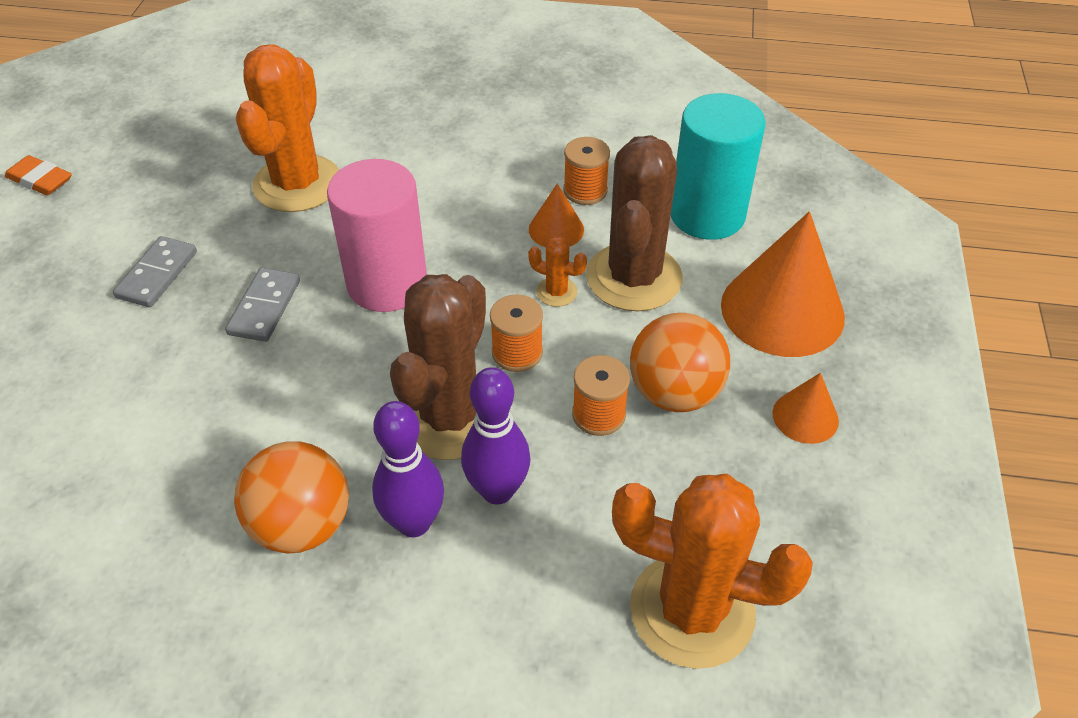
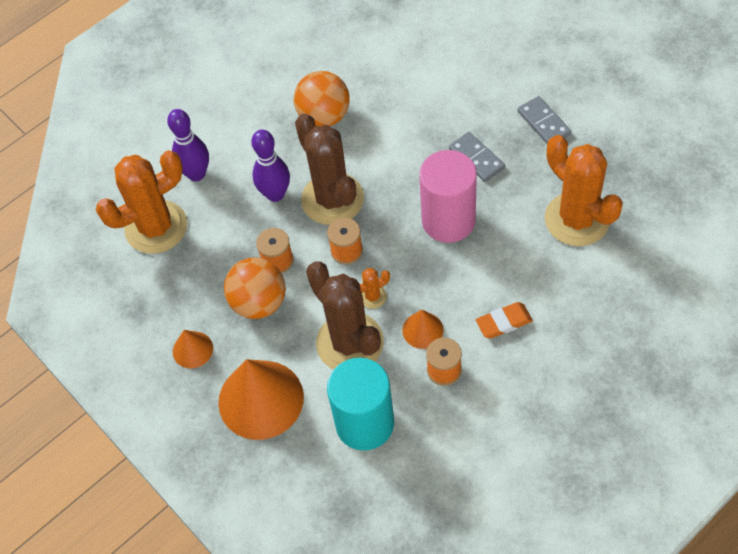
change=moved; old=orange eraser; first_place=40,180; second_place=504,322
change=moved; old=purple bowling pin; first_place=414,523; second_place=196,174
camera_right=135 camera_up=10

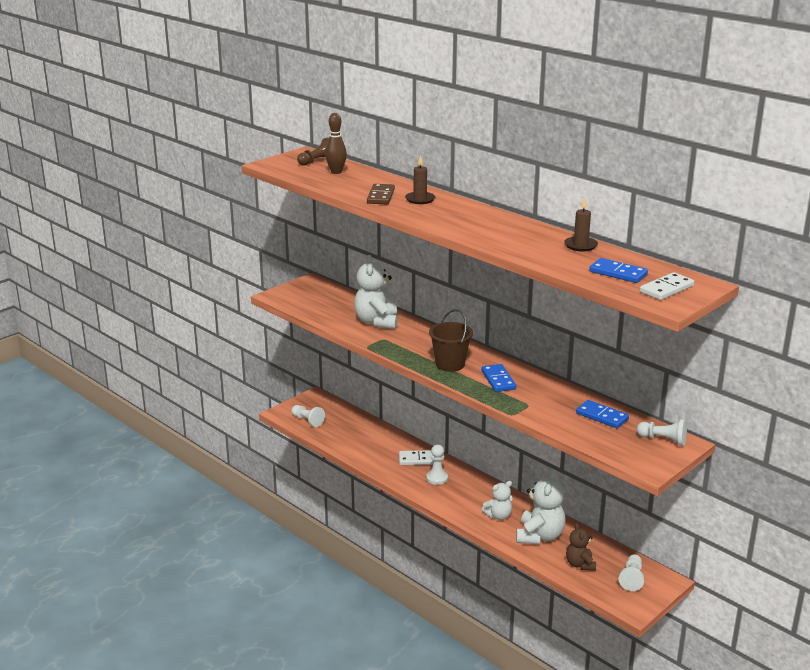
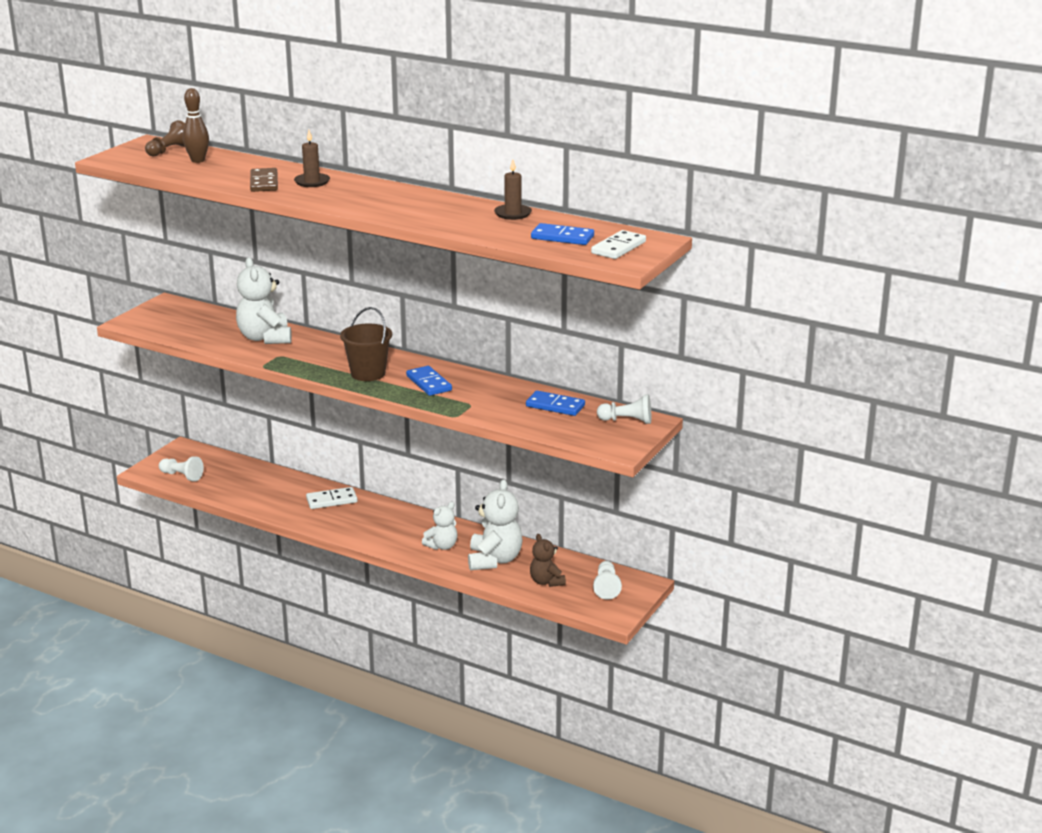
change=removed; old=white pawn; first_place=437,478
camera_right=-15 camera_up=0

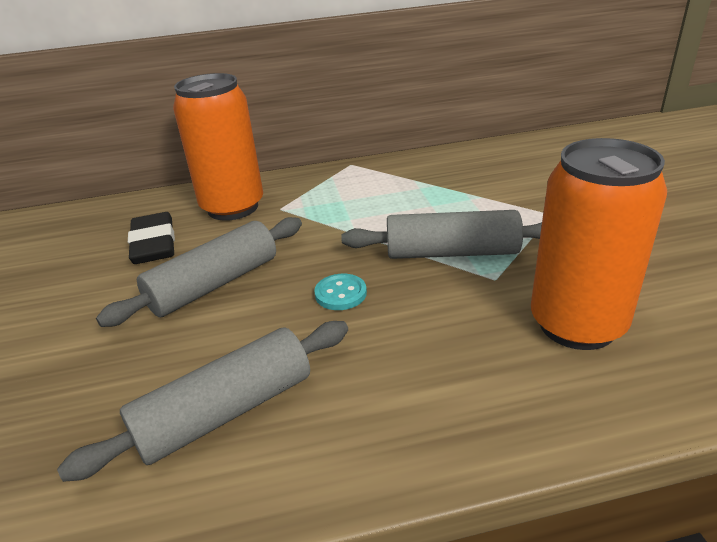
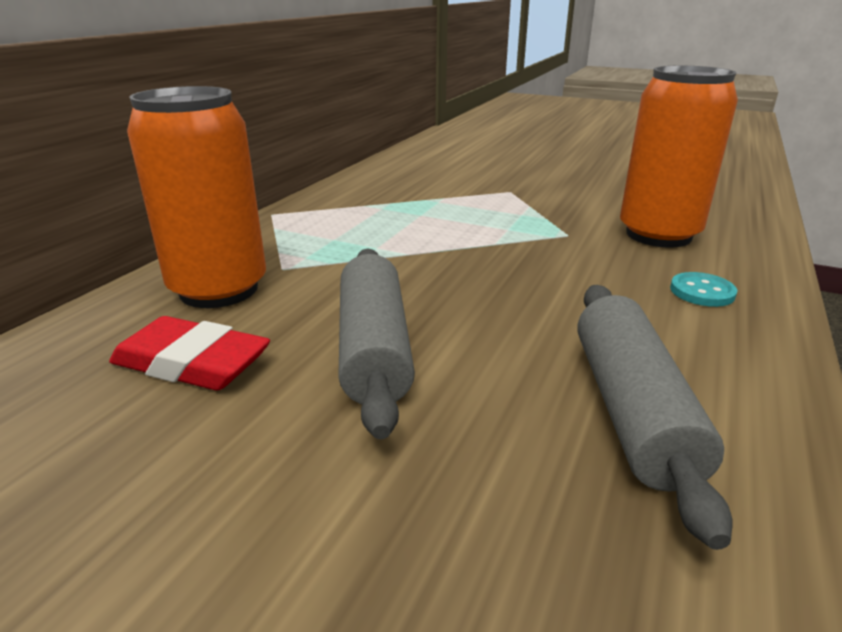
change=removed; old=grey rolling pin; first_place=451,253
change=recoloured; old=black eraser; new=red eraser; first_place=154,244; second_place=192,363
change=moved; old=turquoise button; first_place=340,294; second_place=702,292
camera_right=-55 camera_up=-5

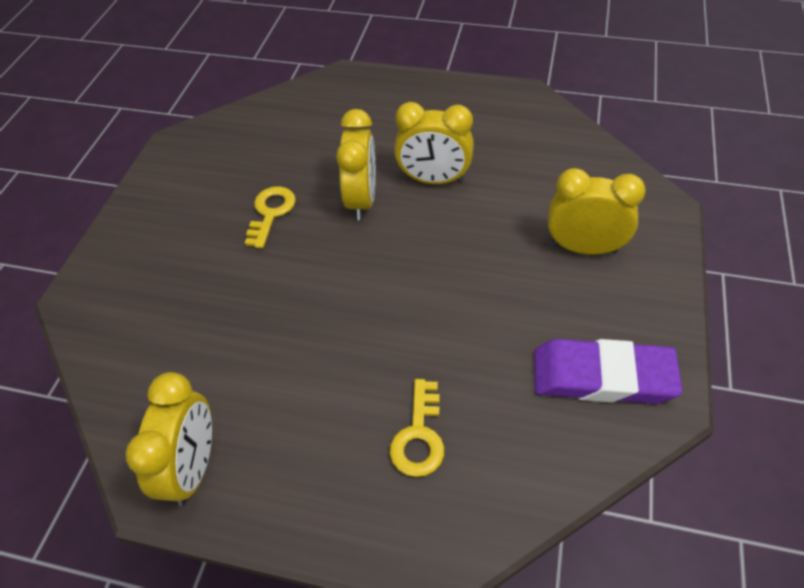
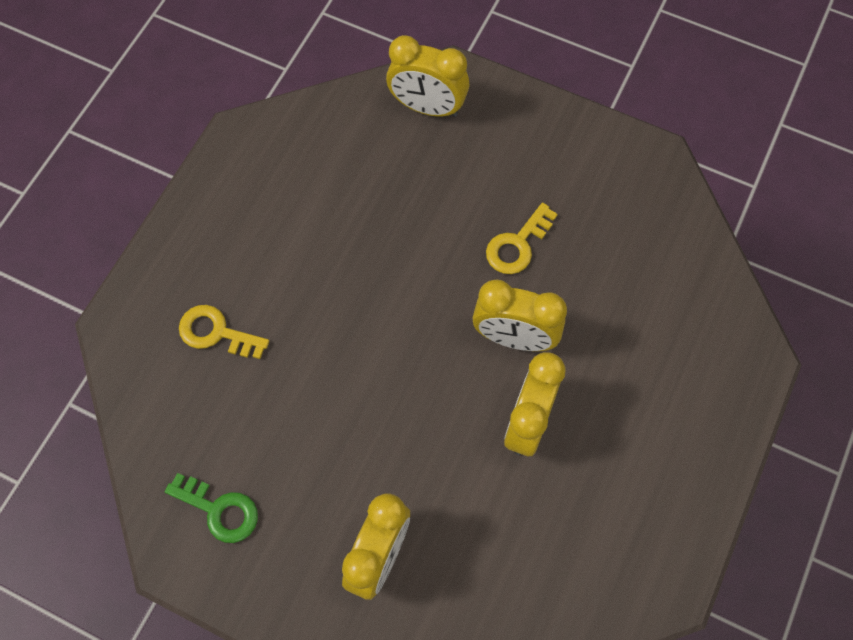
change=turned; old=yellow key; first_place=271,213; second_place=517,244; degrees=105
change=replaced; old=purple eraser; new=green key; first_place=602,376; second_place=219,510
change=moved; old=yellow clock; first_place=193,467; second_place=427,107
camera_right=100 camera_up=15

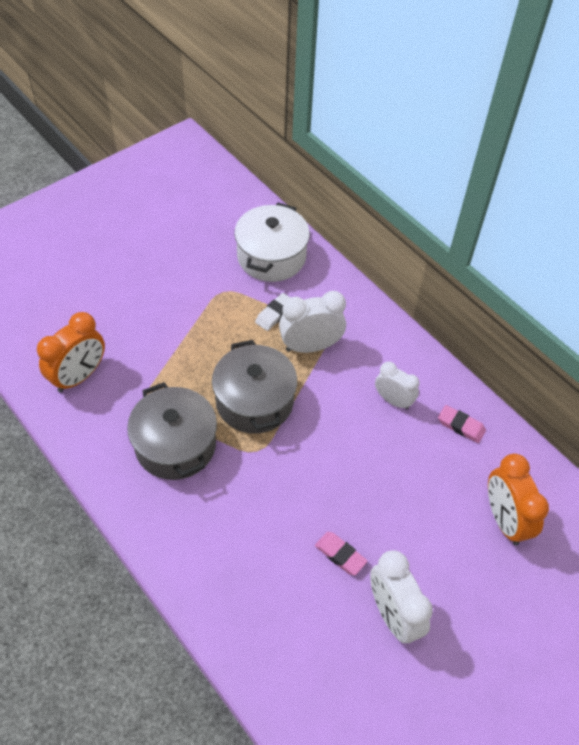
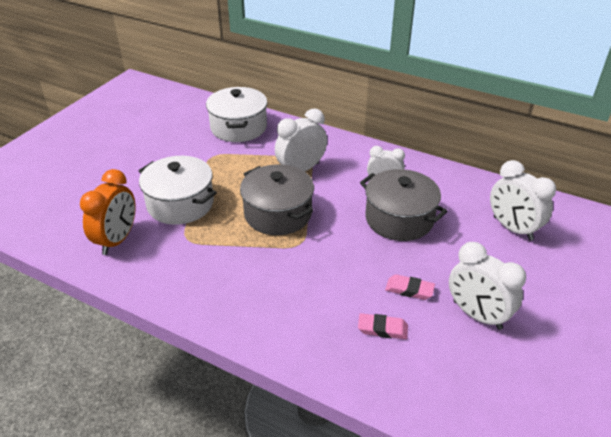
change=removed; old=white eraser; first_place=275,314
change=moved; old=grey pot; first_place=175,445; second_place=399,219
change=moved; old=pink eraser; first_place=461,426; second_place=382,329
change=recoloured; old=orange clock; new=white clock; first_place=504,519; second_place=512,228
change=added; new=white pot; second_place=180,204
camera_right=-20 camera_up=-15

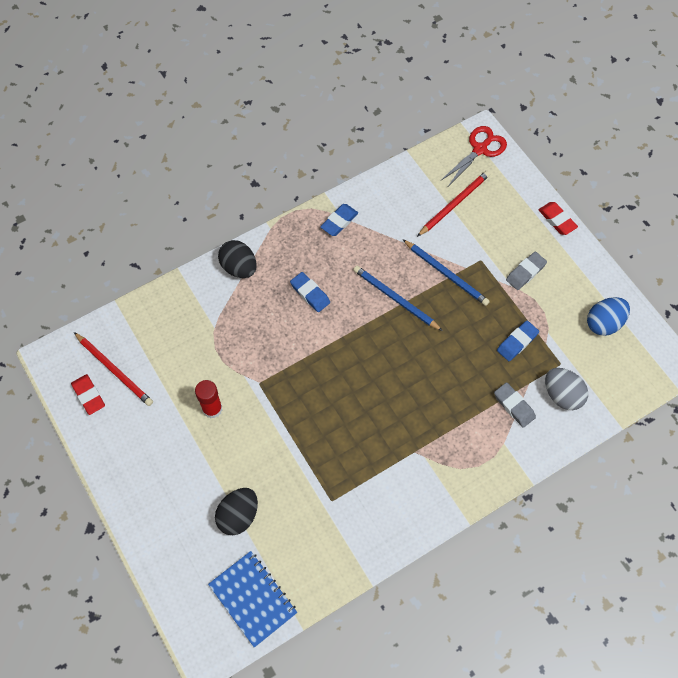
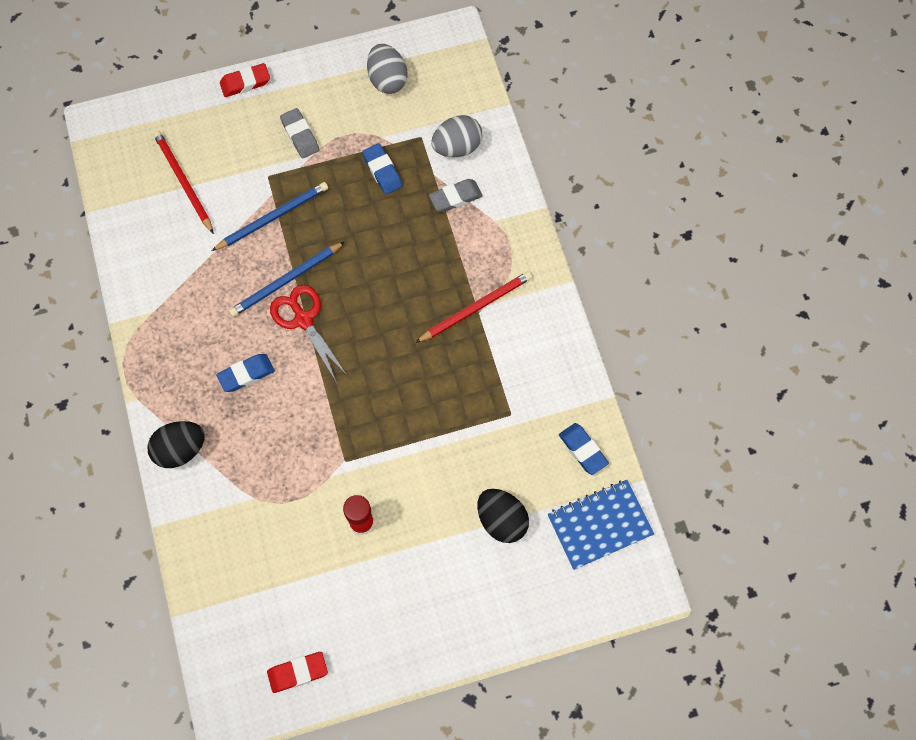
change=moved; old=red scissors; first_place=480,149; second_place=303,319
change=moved; old=blue eraser; first_place=339,222; second_place=583,450
change=recoloured; old=blue egg; new=grey egg; first_place=604,323; second_place=387,80
change=moved; old=red pencil; first_place=114,370; second_place=476,307
camera_right=-75 camera_up=5

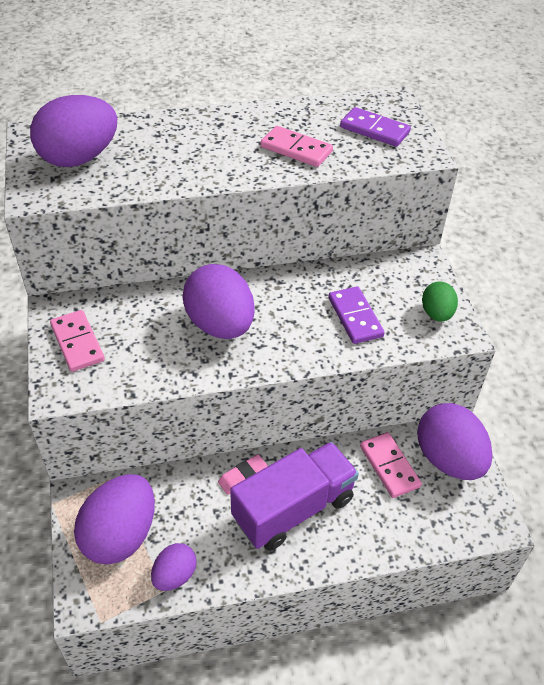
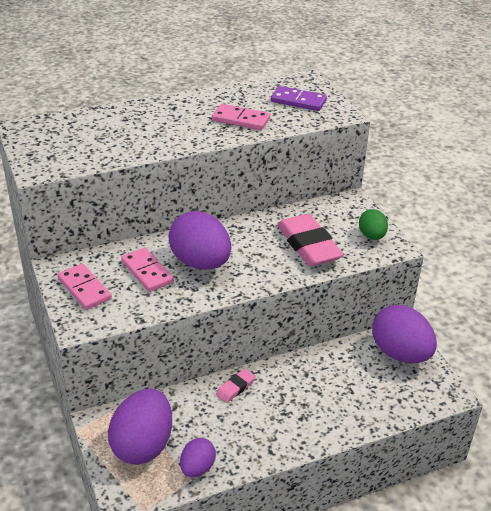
change=removed; old=purple egg; first_place=79,158
change=replaced; old=purple domino; new=pink eraser; first_place=355,317; second_place=308,245
change=moved; old=pink domino; first_place=389,466; second_place=147,272
change=removed; old=purple truck; first_place=293,509
camera_right=-10 camera_up=-10

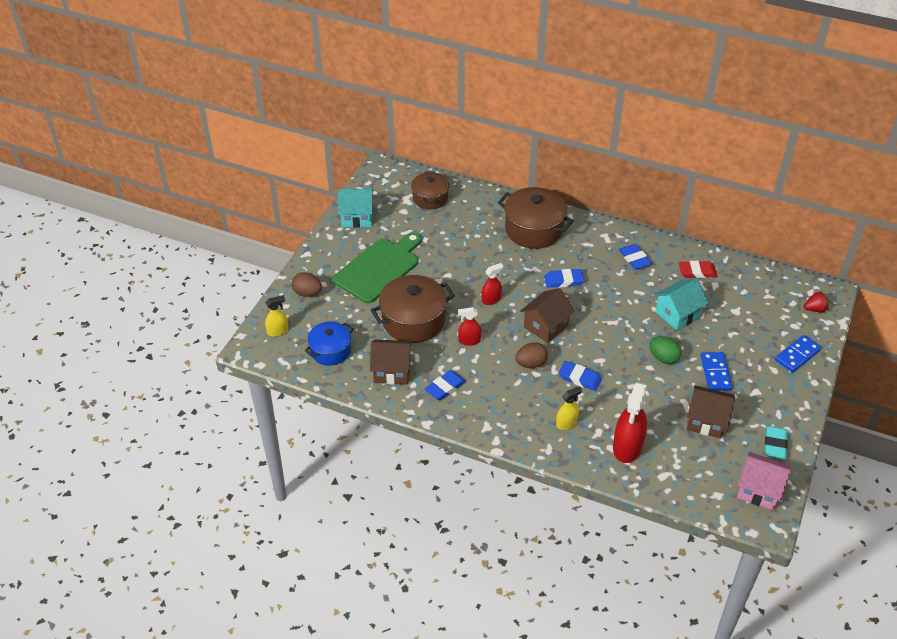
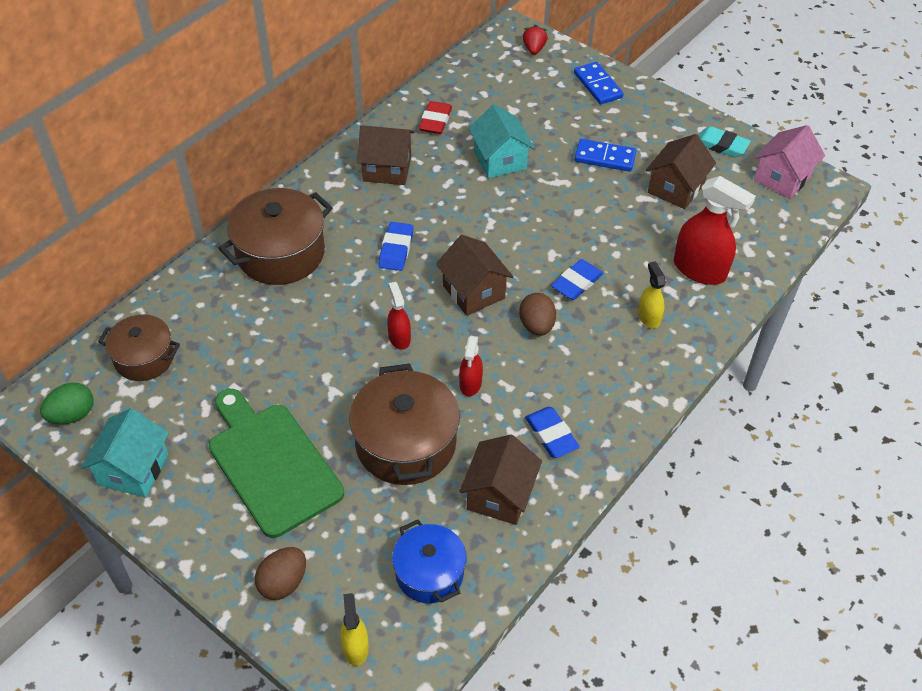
change=replaced; old=blue eraser; new=brown house; first_place=634,259; second_place=387,169
change=moved; old=green egg; first_place=663,358; second_place=72,415
camera_right=-75 camera_up=5

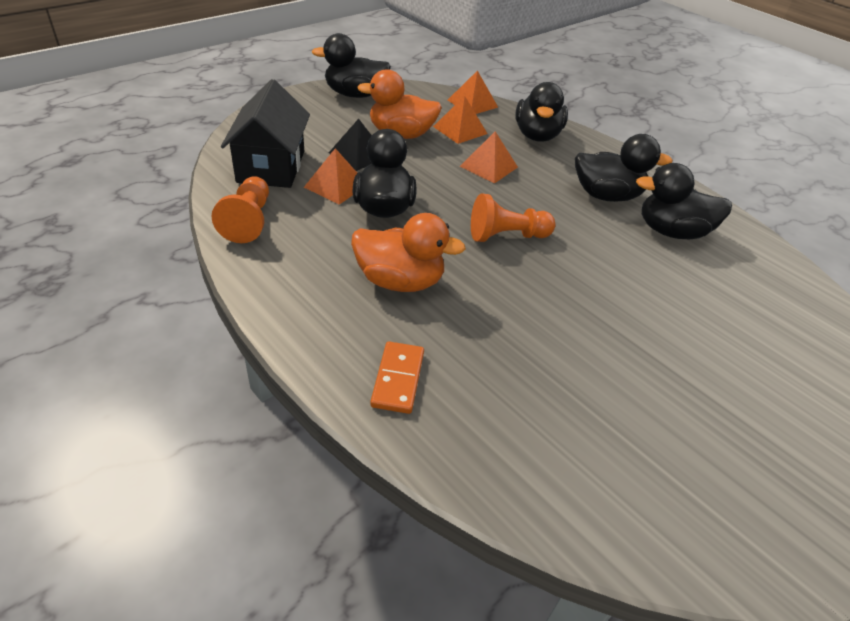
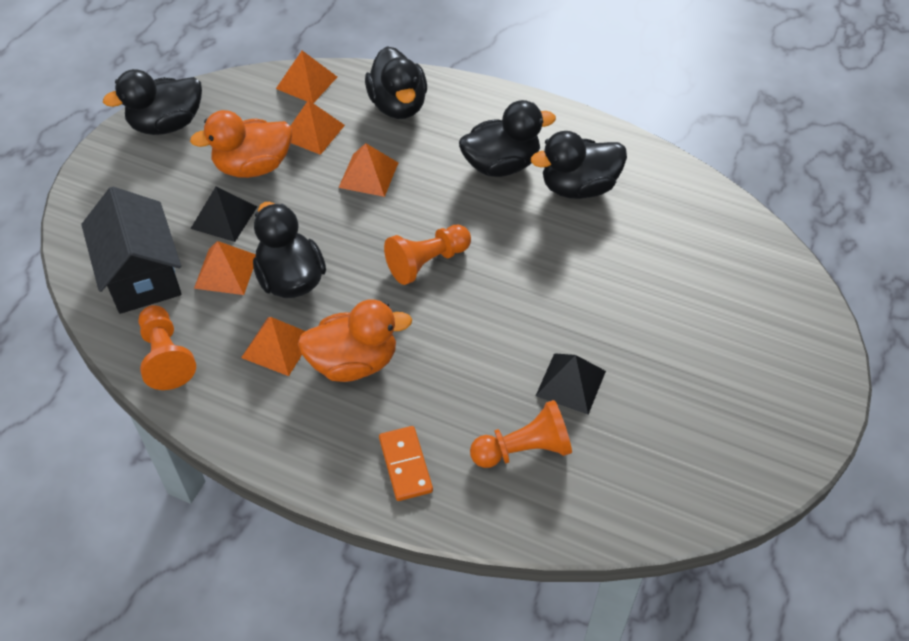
change=added; new=orange pyramid; second_place=277,346
change=added; new=black pyramid; second_place=571,383
change=added; new=orange pawn; second_place=524,449
camera_right=-20 camera_up=10

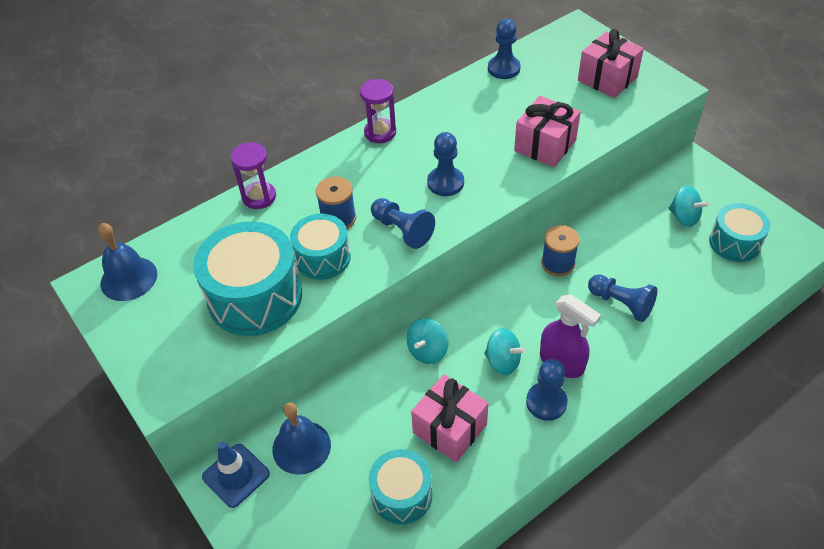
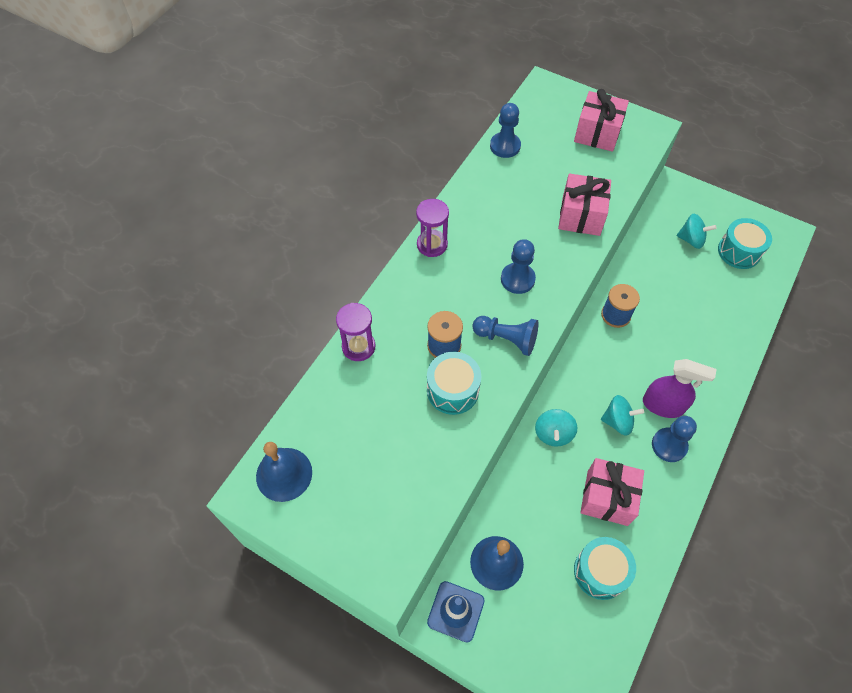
change=removed; old=turquoise drum; first_place=255,297
change=removed; old=blue pawn; first_place=621,304
camera_right=-25 camera_up=10

